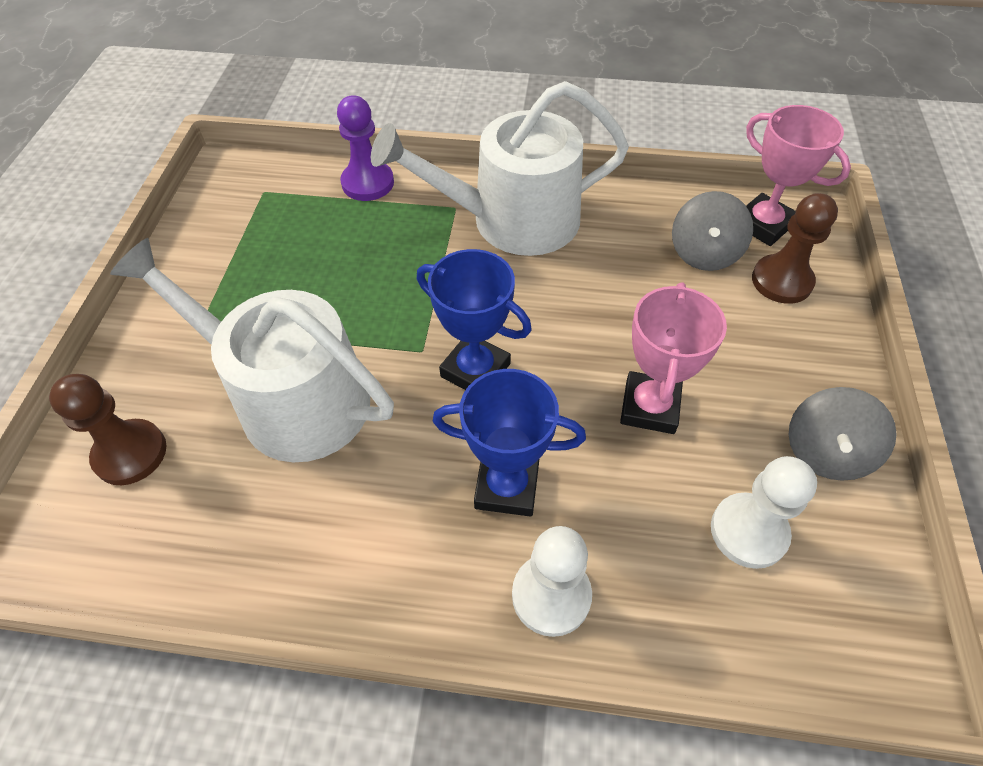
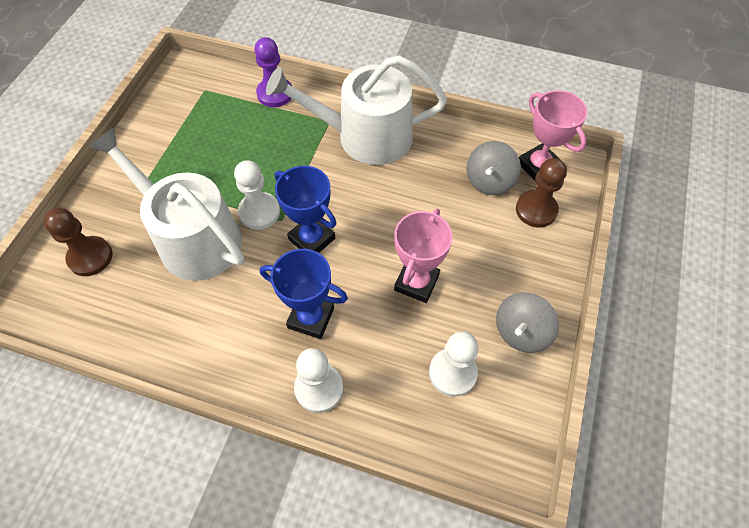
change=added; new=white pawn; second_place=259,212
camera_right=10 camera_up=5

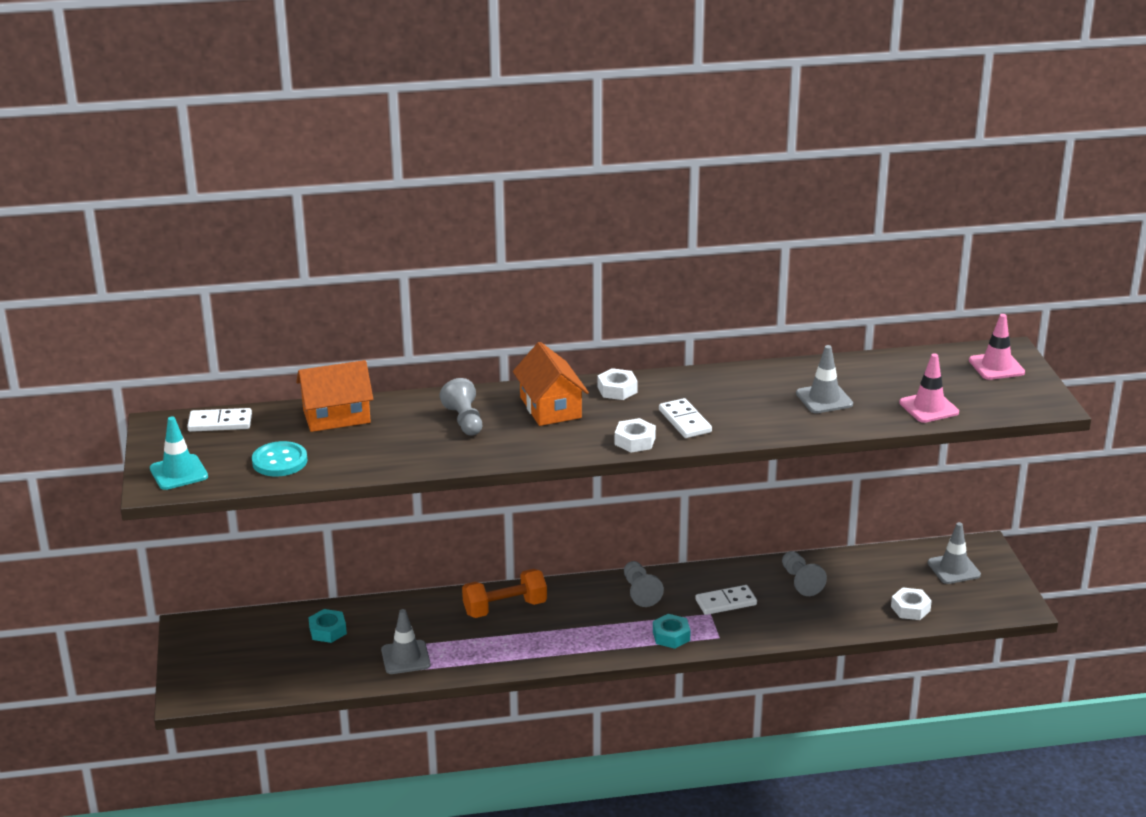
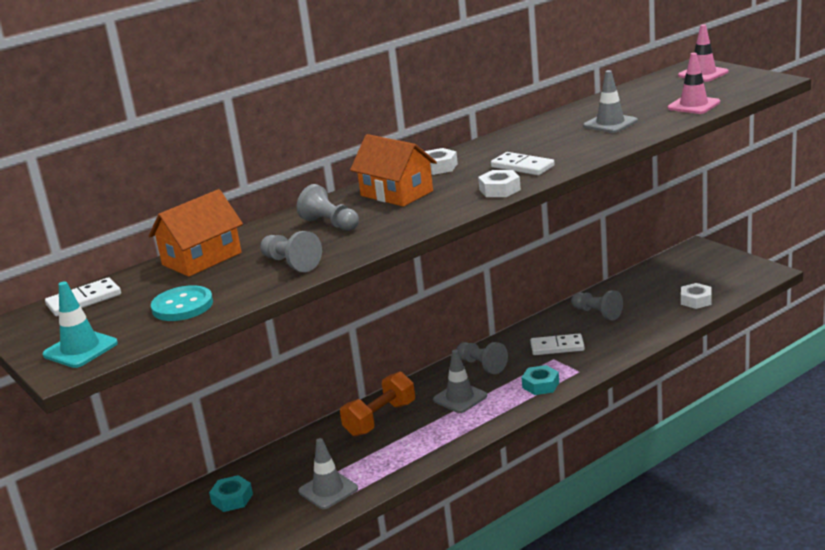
change=moved; old=grey traffic cone; first_place=953,569; second_place=460,398
change=turned; old=white domino; first_place=726,602; second_place=557,347; degrees=45
change=added; new=grey pawn; second_place=291,263
camera_right=-25 camera_up=-5

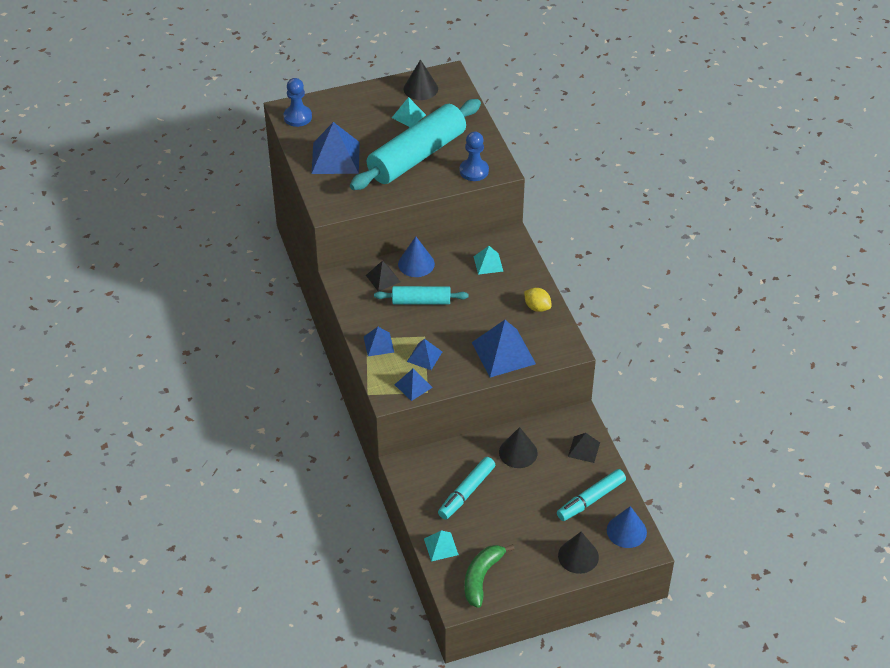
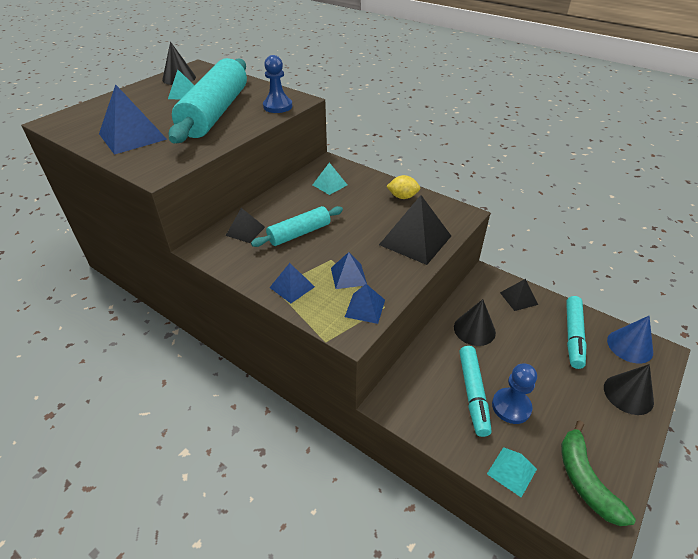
change=moved; old=blue pawn; first_place=297,117; second_place=511,406
change=removed; old=blue cone; first_place=416,264
change=recoloured; old=blue pyramid; new=black pyramid; first_place=503,353; second_place=415,240
camera_right=-35 camera_up=-5

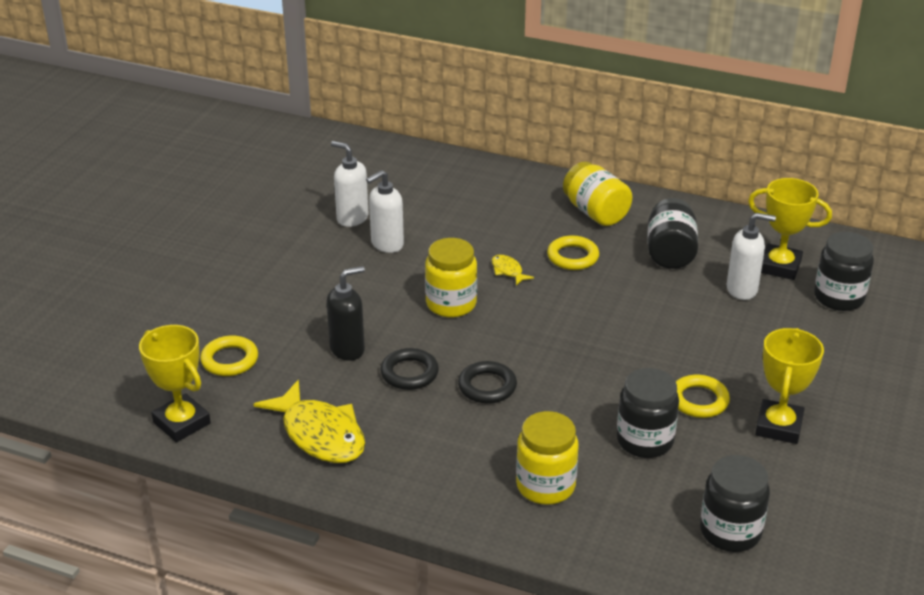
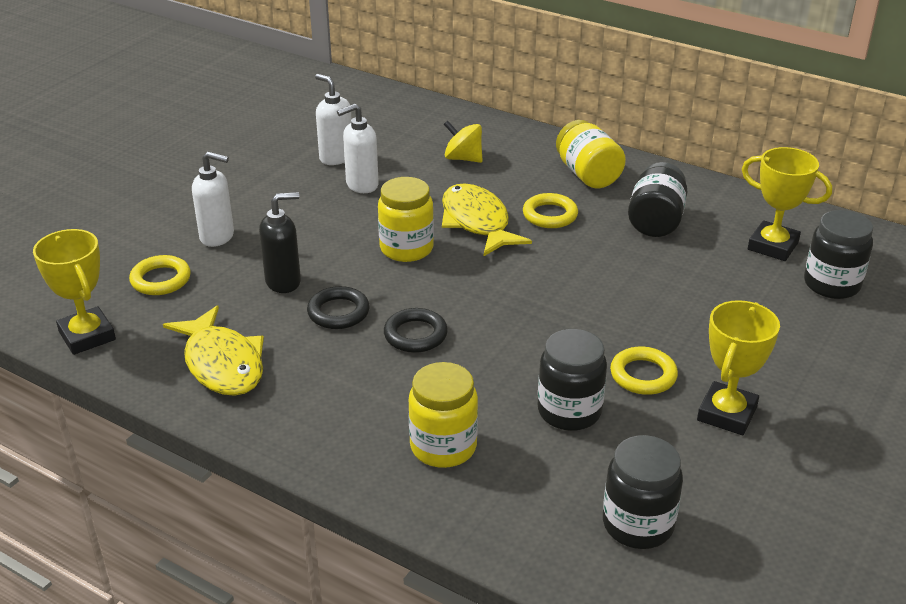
change=moved; old=white soap dispenser; first_place=742,289; second_place=217,237
change=resized; old=yellow fish; first_place=508,271; second_place=477,222; factor=2.25
change=added; new=yellow spinning top; second_place=463,158
camera_right=10 camera_up=0

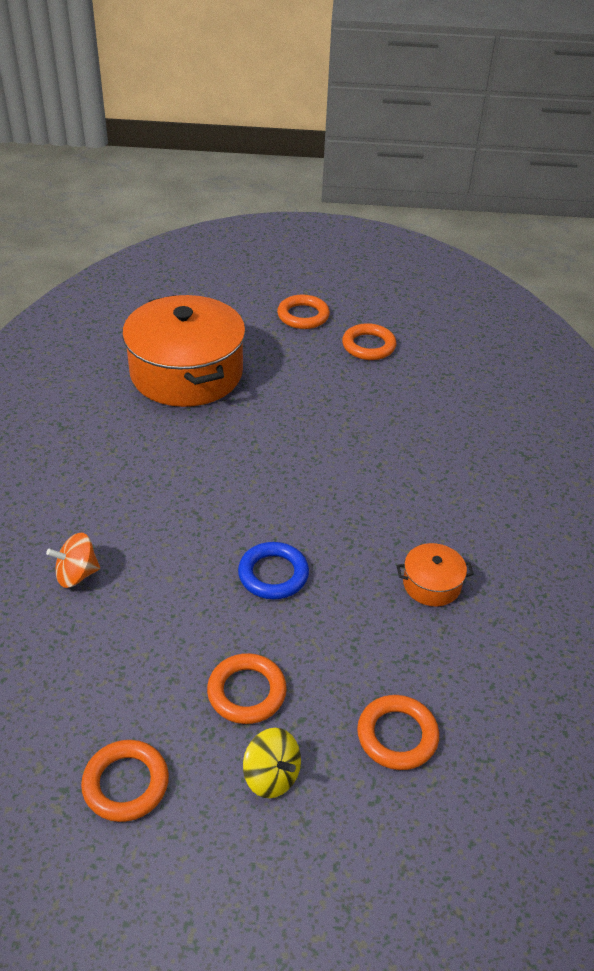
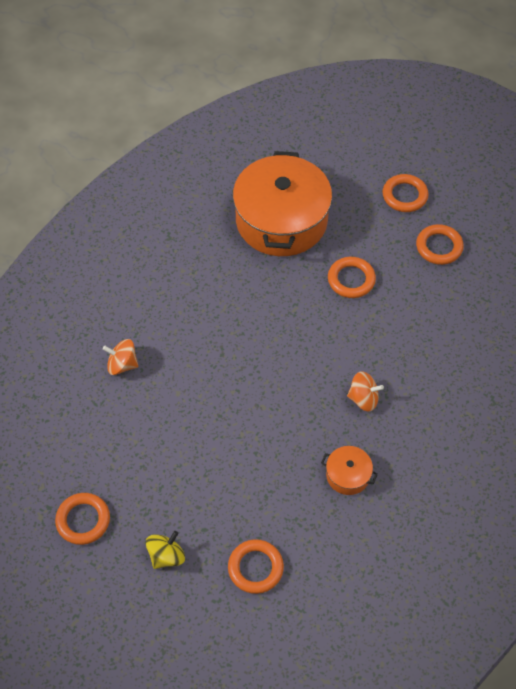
change=removed; old=blue ring; first_place=273,574
change=moved; old=orange ring; first_place=246,692; second_place=351,280
change=turned; old=yellow spinning top; first_place=271,776; second_place=166,556; degrees=-120
change=added; new=orange spinning top; second_place=363,399
camera_right=30 camera_up=15

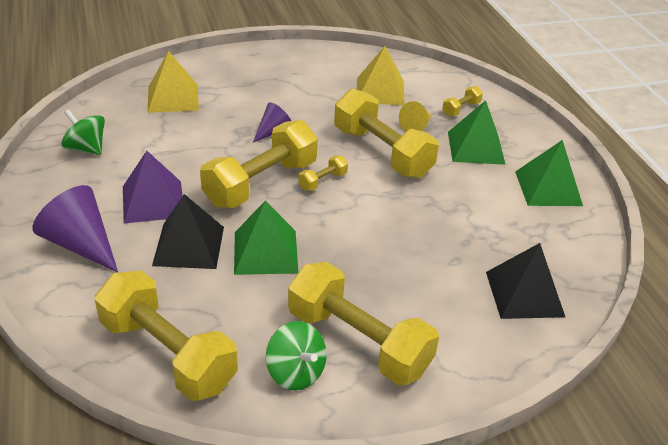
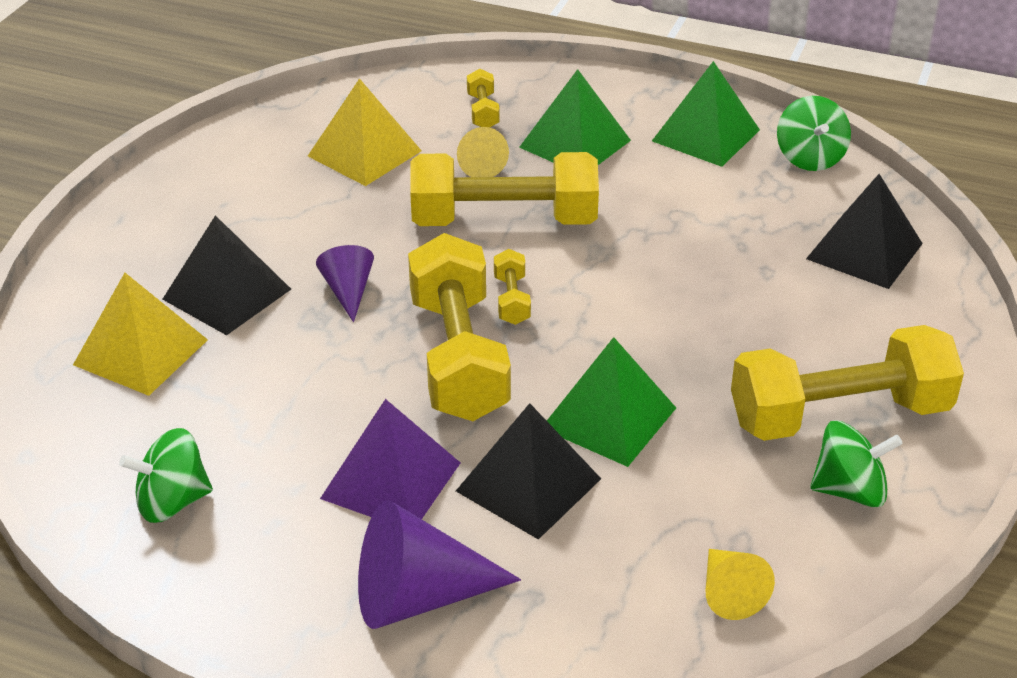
change=replaced; old=yellow dumbbell; new=yellow cone; first_place=168,354; second_place=729,593
change=added; new=green spinning top; second_place=810,158
change=added; new=black pyramid; second_place=226,294
camera_right=-50 camera_up=0

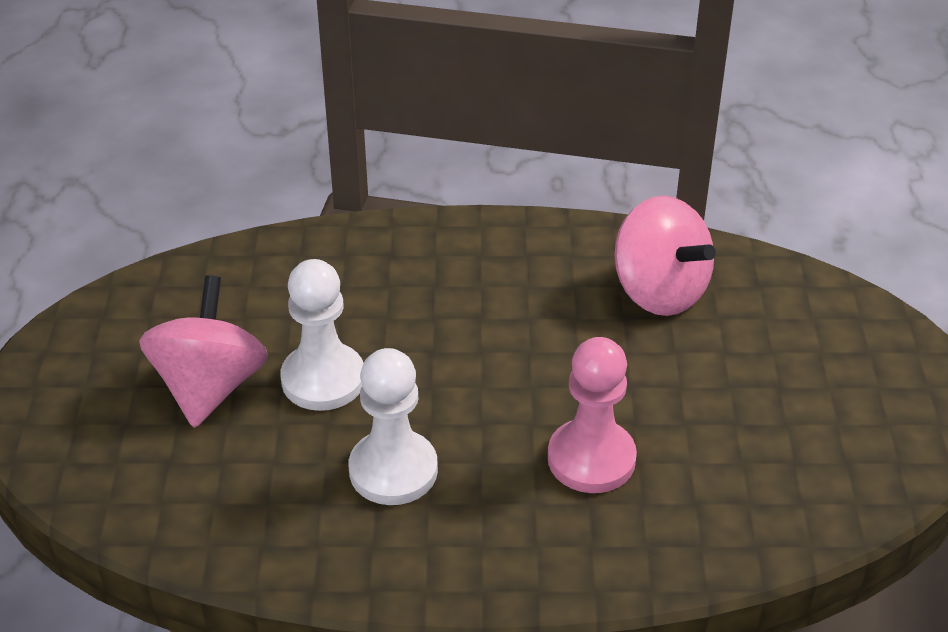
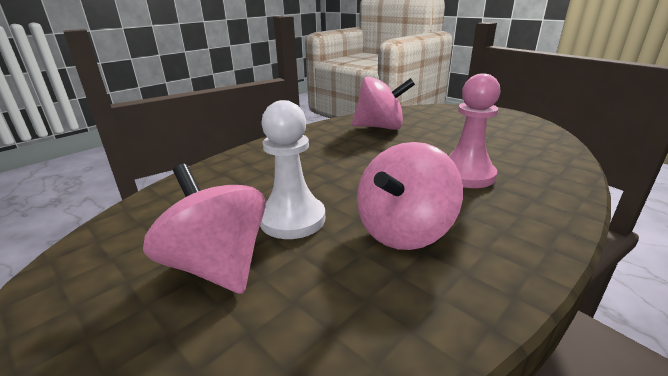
change=replaced; old=white pawn; new=pink spinning top; first_place=393,470; second_place=403,231
camera_right=-45 camera_up=-15

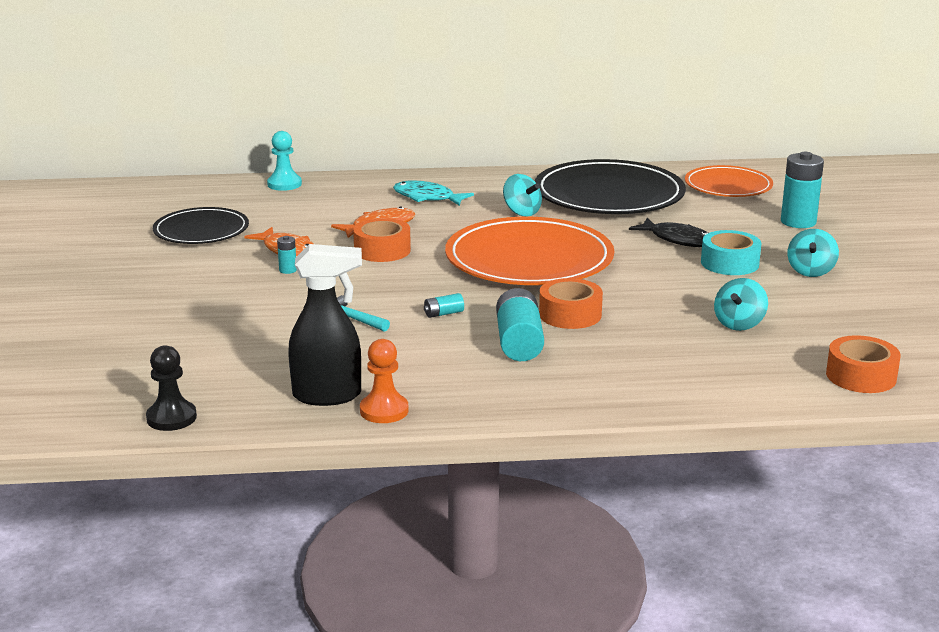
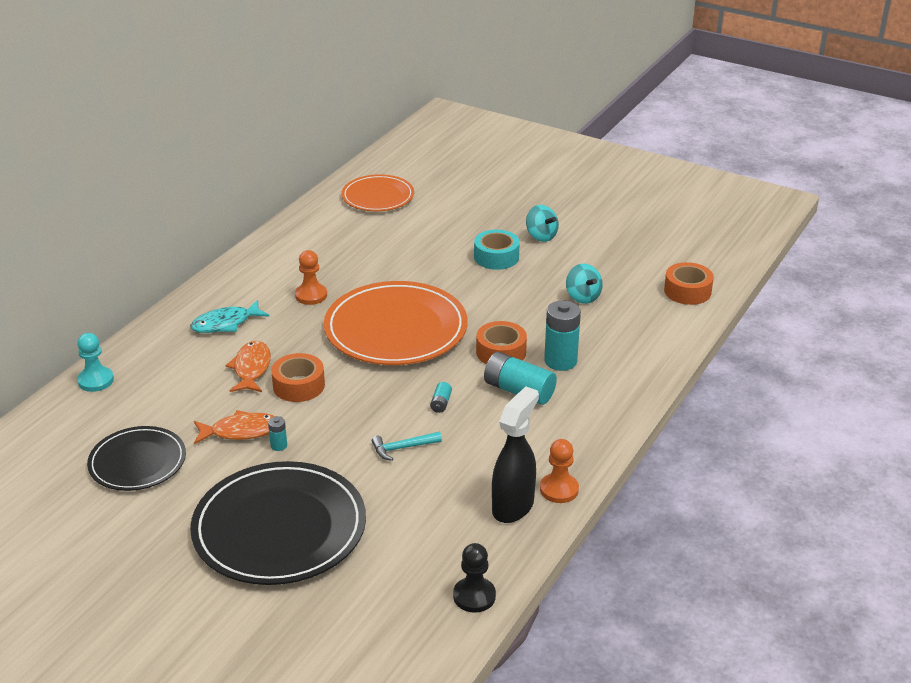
change=moved; old=turquoise battery; first_place=798,222; second_place=560,361
change=moved; old=black plate; first_place=609,195; second_place=279,528
change=replaced; old=turquoise spinning top; new=orange pawn; first_place=521,212; second_place=311,295
change=removed; old=black fish; first_place=678,239
camera_right=-55 camera_up=10

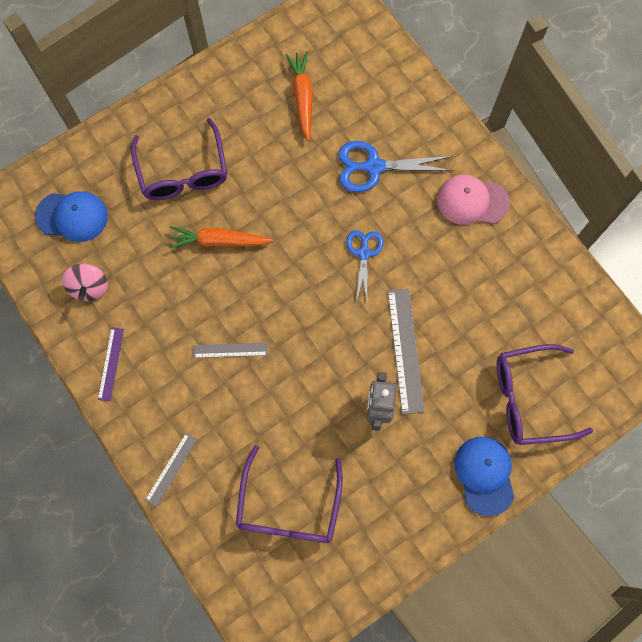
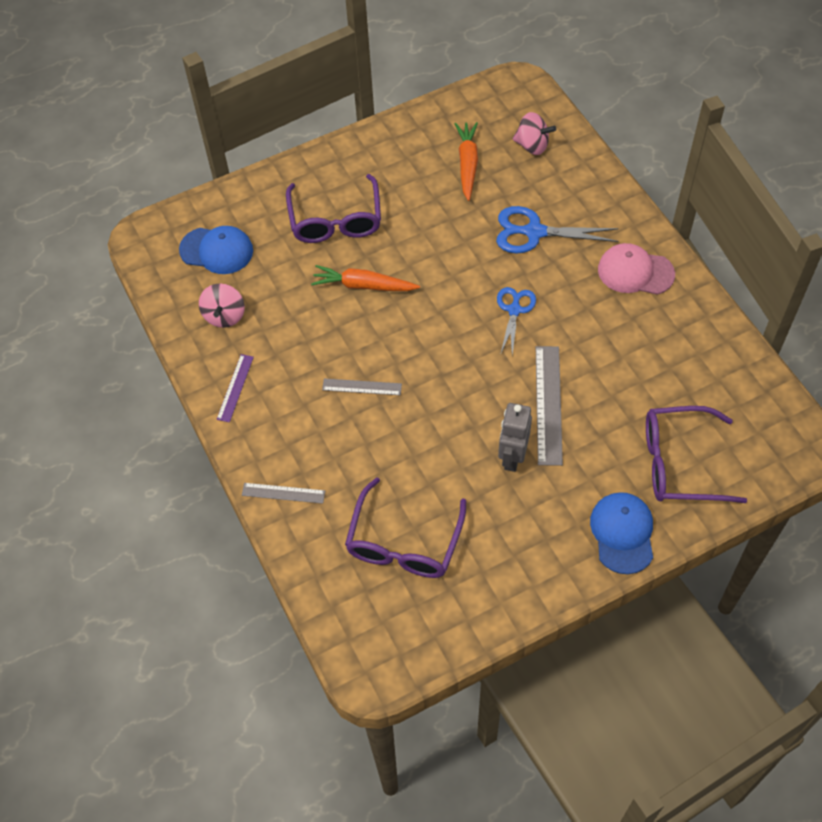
change=turned; old=grey ruler; first_place=171,469; second_place=283,493; degrees=60
change=added; new=pink spinning top; second_place=532,145
camera_right=10 camera_up=-15

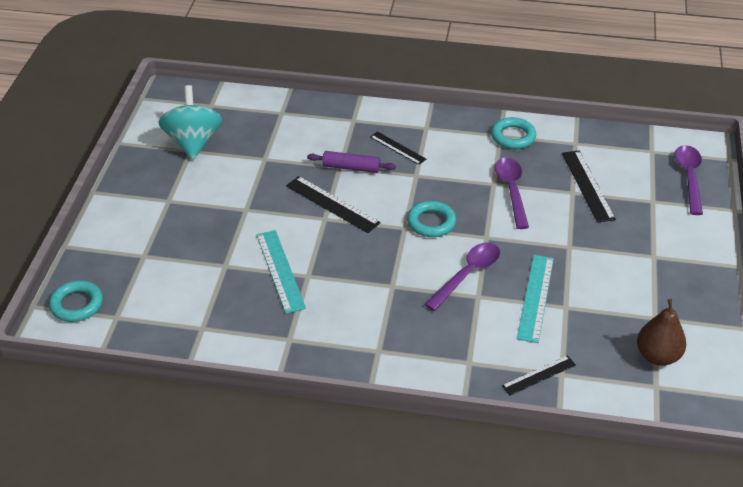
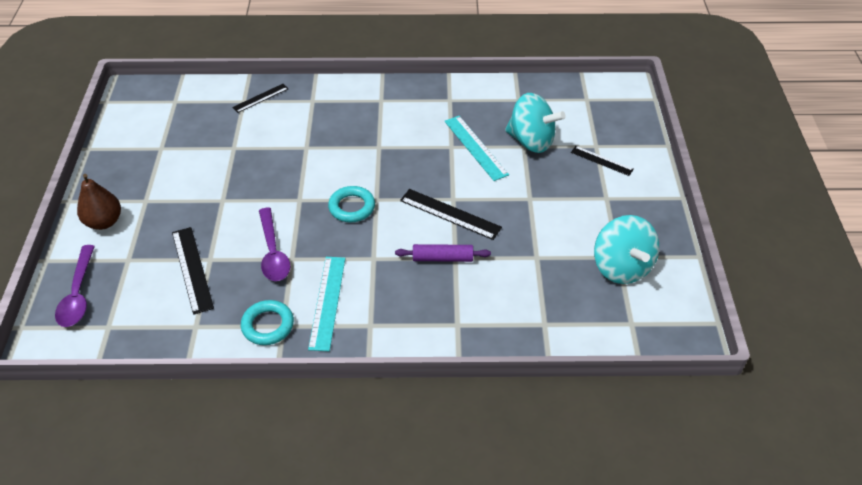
change=moved; old=black ruler; first_place=397,148; second_place=601,161
change=removed; old=purple spoon; first_place=467,274
change=moved; old=turquoise ruler; first_place=535,297; second_place=327,302
change=removed; old=turquoise ring; first_place=77,304
change=moved; old=brown pear; first_place=657,356; second_place=104,222
change=added; new=turquoise spinning top; second_place=531,141
camera_right=170 camera_up=5

